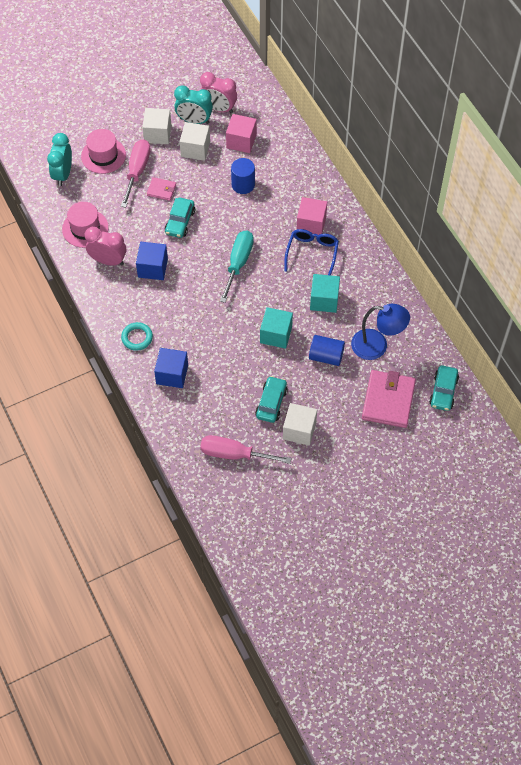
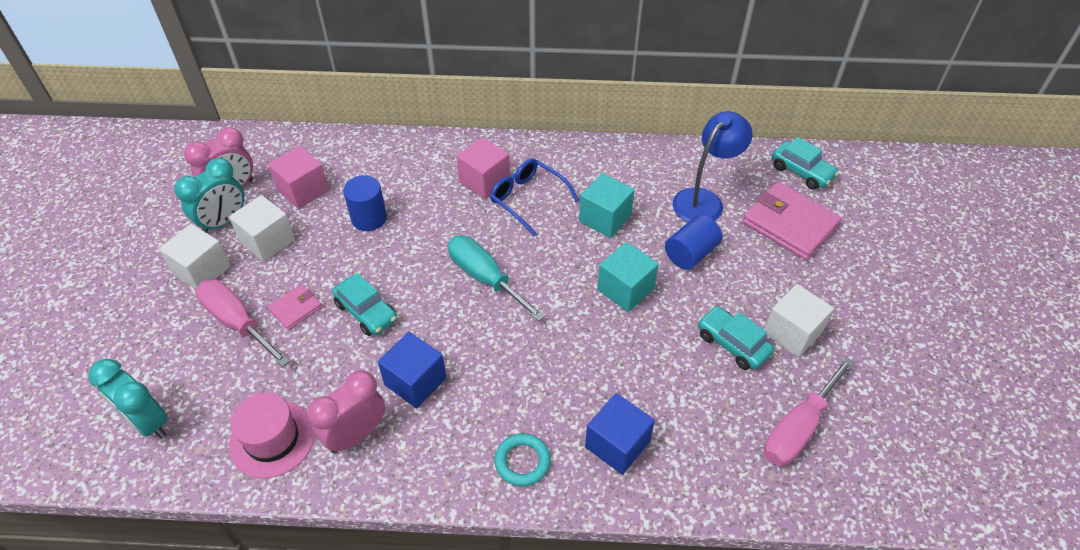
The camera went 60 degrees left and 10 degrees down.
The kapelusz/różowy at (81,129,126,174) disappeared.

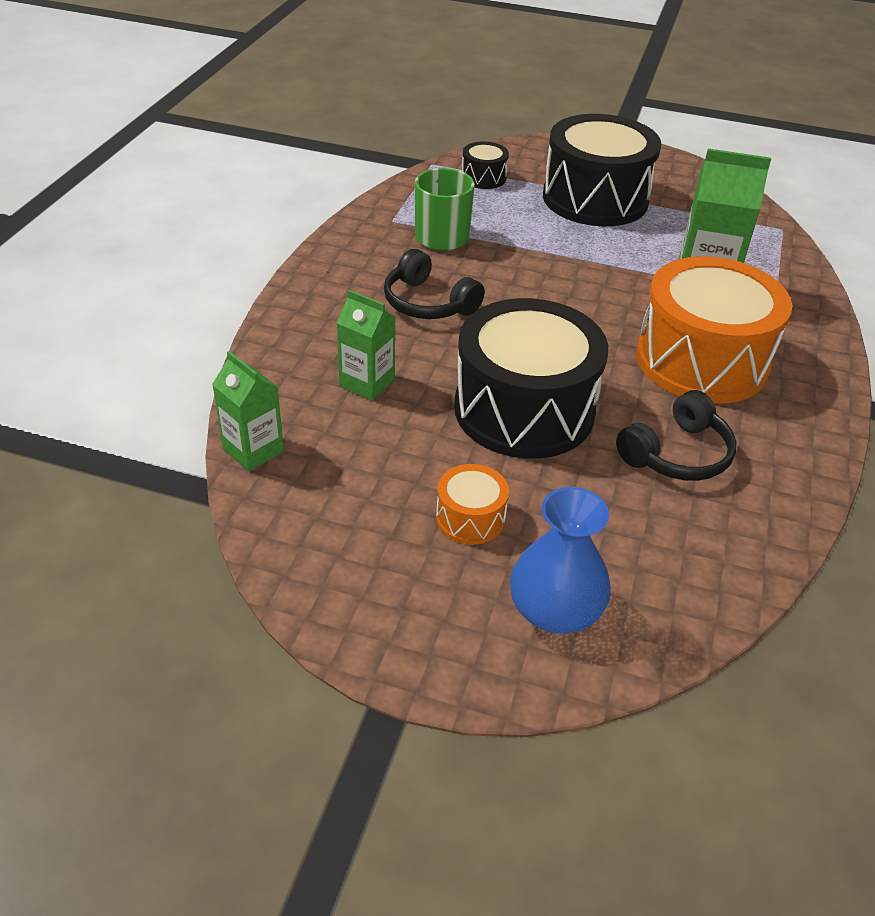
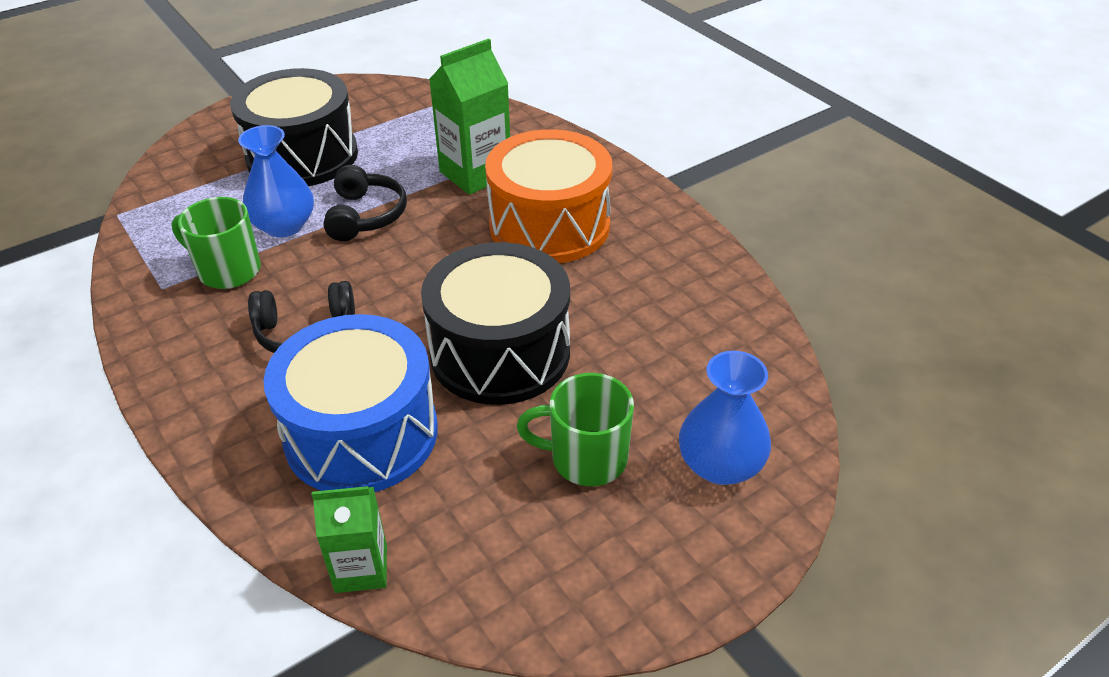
The camera went 50 degrees left and 0 degrees up.
The bęben/czarny at (462,141,509,189) disappeared.
The wazon/niebieski at (238,125,314,237) appeared.
The słuchawki/czarny moved from (616,390,736,481) to (323,165,407,241).
The karton mleka/zielony at (337,290,395,401) was replaced by the bęben/niebieski at (264,314,438,492).
The bęben/pomarańczowy at (436,464,509,545) was replaced by the kubek/zielony at (517,373,634,486).

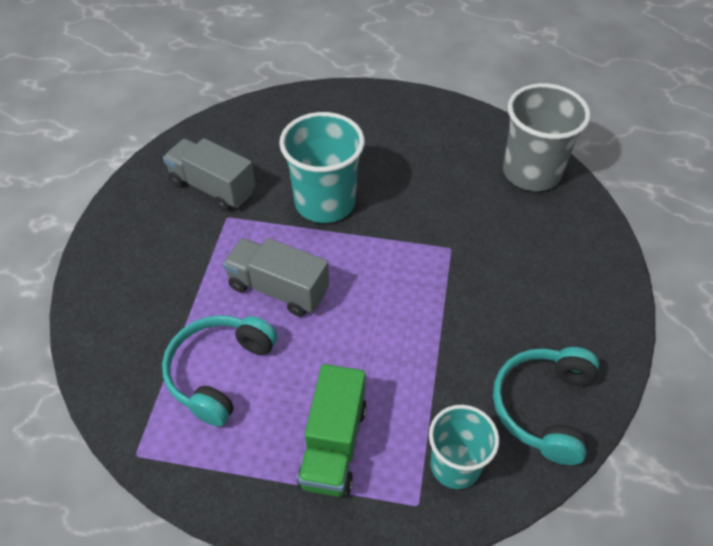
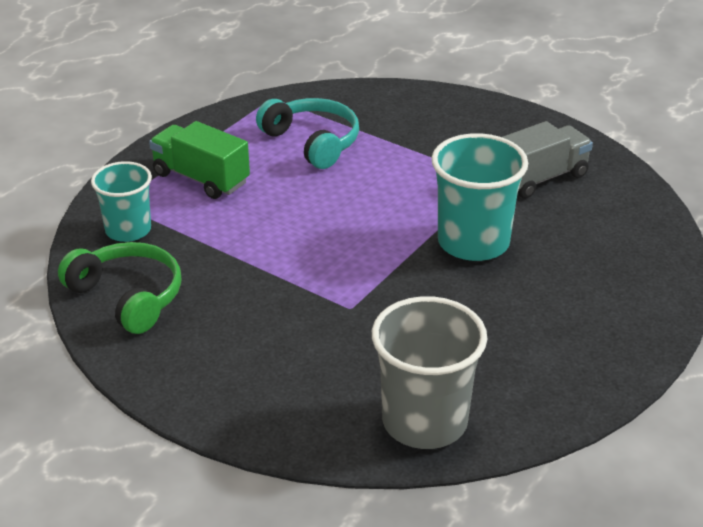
The camera went 115 degrees right and 15 degrees down.
The ciężarówka/szary at (223,238,329,317) disappeared.
The słuchawki/turkusowy at (493,347,599,465) became the słuchawki/zielony at (58,242,181,334).

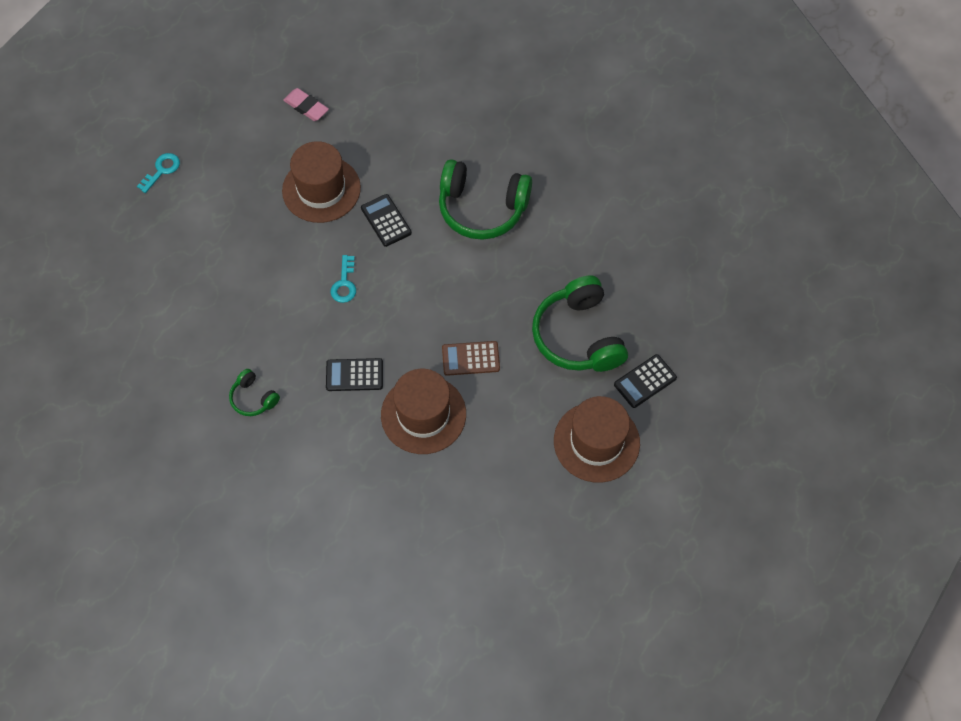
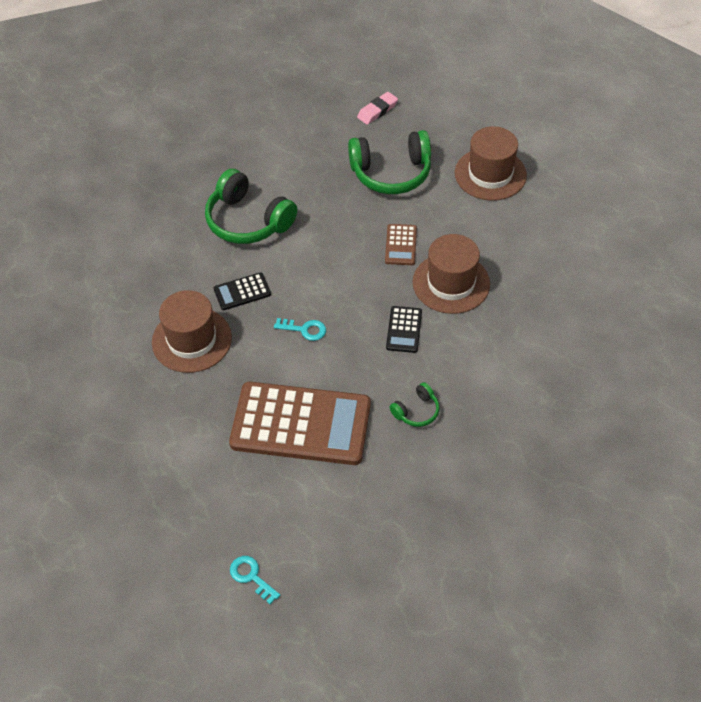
The camera went 80 degrees left and 10 degrees down.
The kalkulator/czarny at (614,354,677,408) disappeared.
The kalkulator/brązowy at (229,382,371,465) appeared.
The klucz/turkusowy moved from (137,153,180,193) to (230,556,280,604).
The gumka do mazania/różowy moved from (283,88,329,121) to (357,92,398,125).
The słuchawki/zielony at (439,159,532,240) turned 105 degrees clockwise.

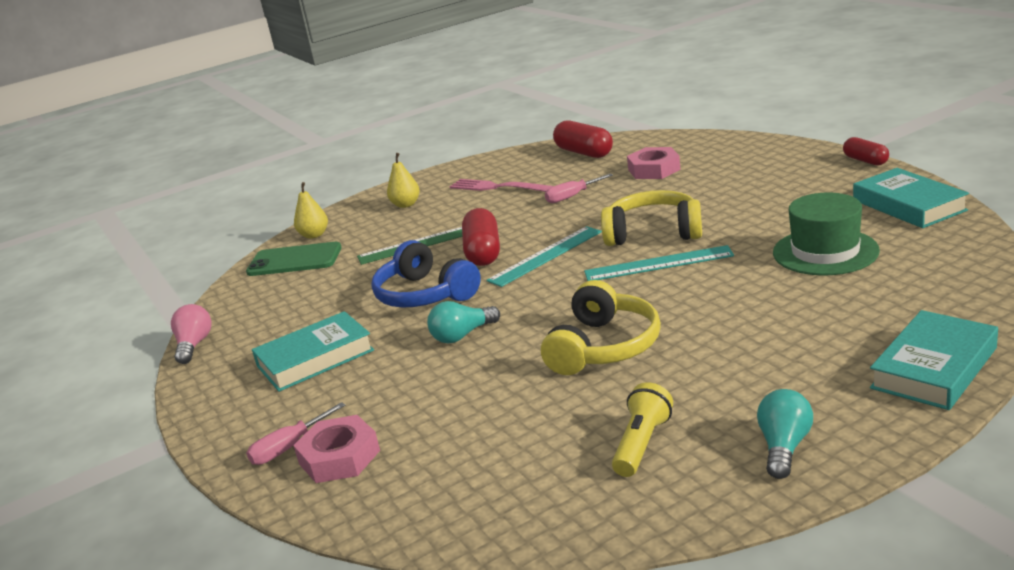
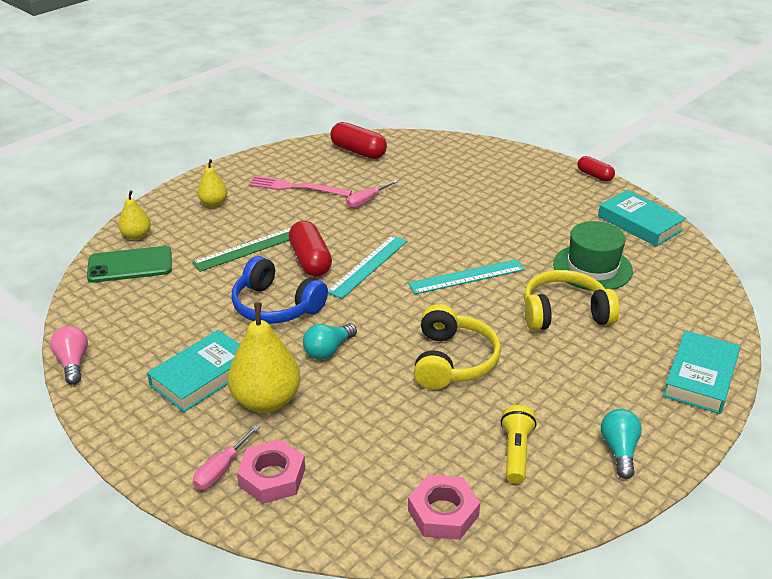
The camera went 20 degrees left and 10 degrees up.
The gruszka/żółty at (228,302,301,413) appeared.
The słuchawki/żółty moved from (601,190,702,246) to (524,270,619,331).
The nakrętka/różowy moved from (627,147,681,179) to (408,475,480,540).

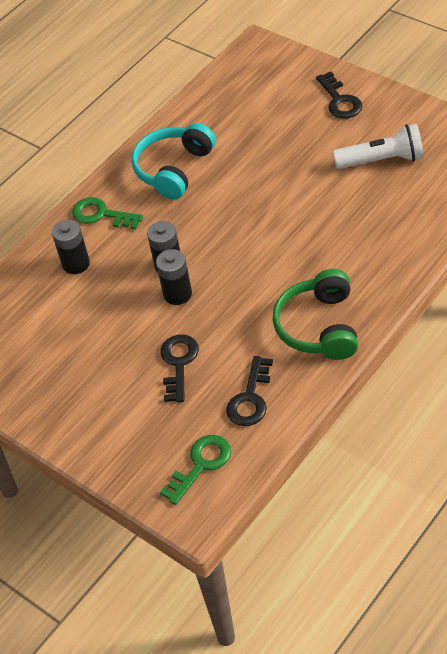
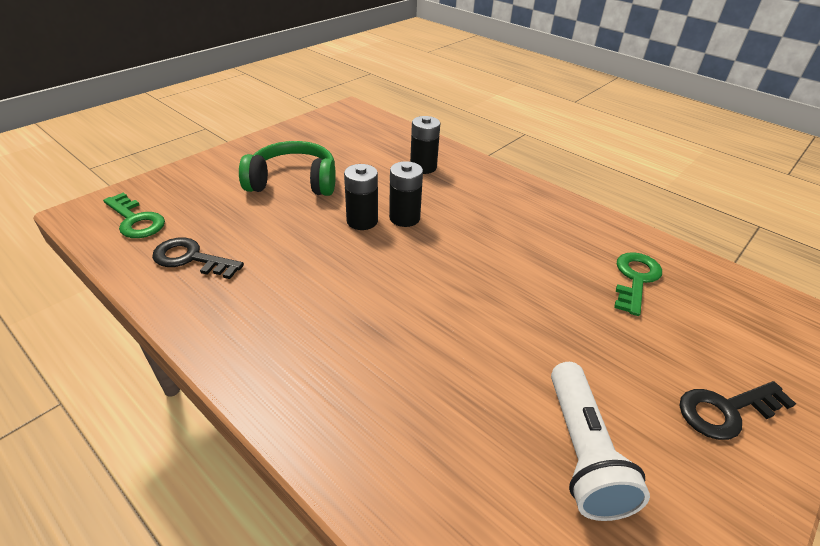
The camera went 85 degrees right and 10 degrees down.
The słuchawki/turkusowy at (131,123,216,199) disappeared.
The klucz/czarny at (161,334,199,402) disappeared.
The klucz/zielony moved from (72,197,143,230) to (614,252,662,316).
The słuchawki/zielony moved from (273,269,358,360) to (239,141,336,196).

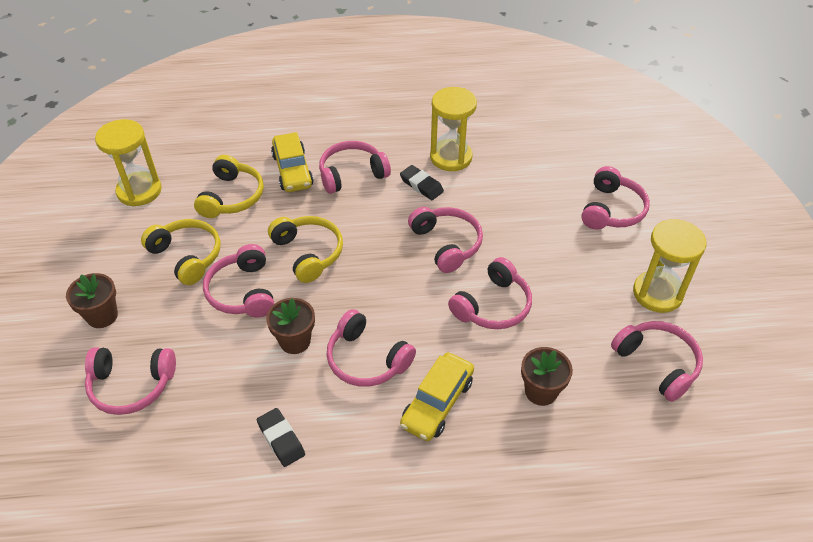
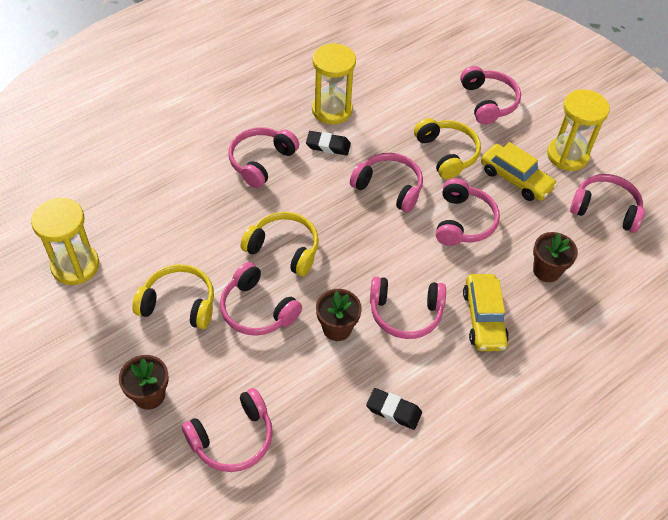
The camera went 35 degrees left and 5 degrees up.
The słuchawki/żółty moved from (194,155,264,218) to (414,118,481,180).
The samochód/żółty moved from (271,132,314,192) to (481,142,557,201).

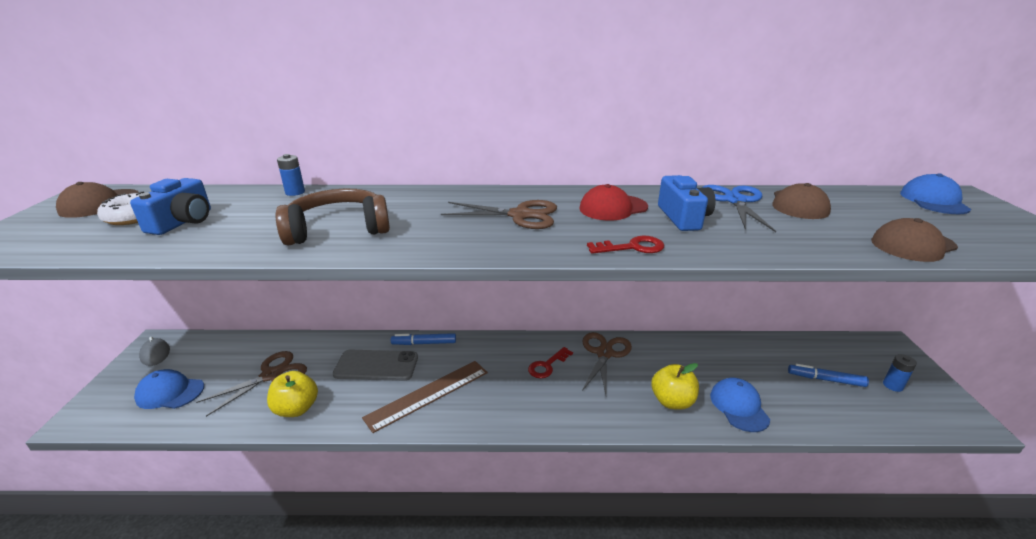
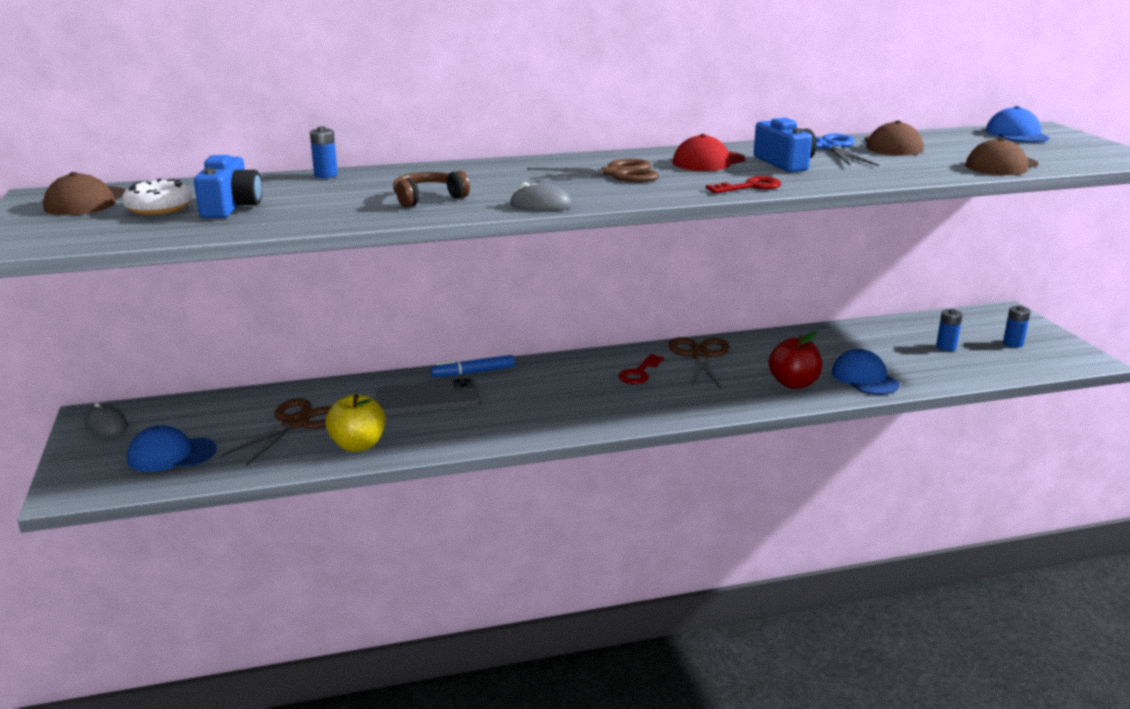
The camera went 15 degrees left and 5 degrees down.
The linijka/brązowy at (362,361,488,433) disappeared.
The myszka/szary at (510,182,572,211) appeared.
The flamaster/niebieski at (788,364,869,387) was replaced by the bateria/niebieski at (936,309,963,351).
The jabłko/żółty at (651,363,699,410) became the jabłko/czerwony at (769,331,822,389).
The słuchawki/brązowy at (276,188,390,245) changed to 0.62 times the size.

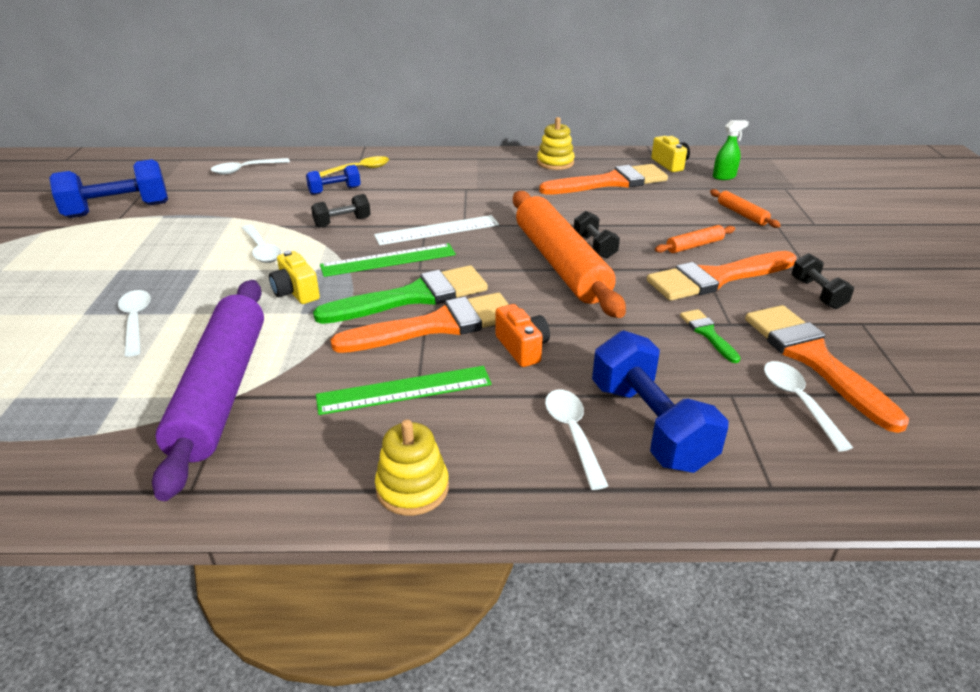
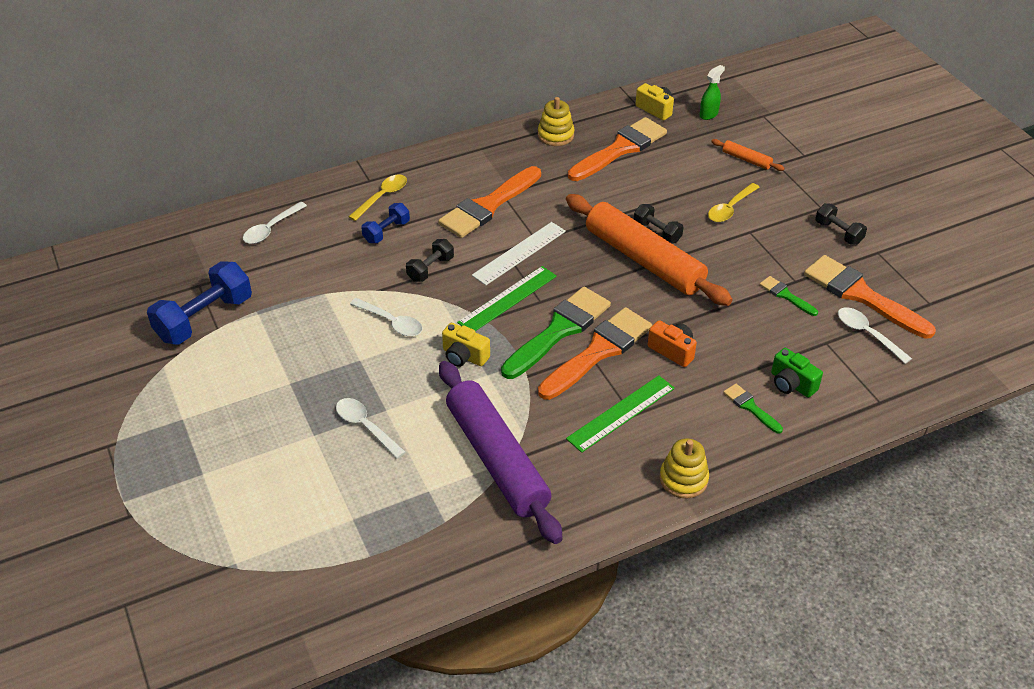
The camera went 25 degrees left and 10 degrees up.
The pędzel/pomarańczowy moved from (647,251,797,301) to (438,166,541,238).
The łyżka/biały at (545,390,608,490) was replaced by the pędzel/zielony at (723,384,783,434).
The hantel/niebieski at (592,331,729,473) was replaced by the aparat fotograficzny/zielony at (771,348,823,398).
The wałek do ciasta/pomarańczowy at (655,225,735,253) was replaced by the łyżka/żółty at (708,183,760,222).

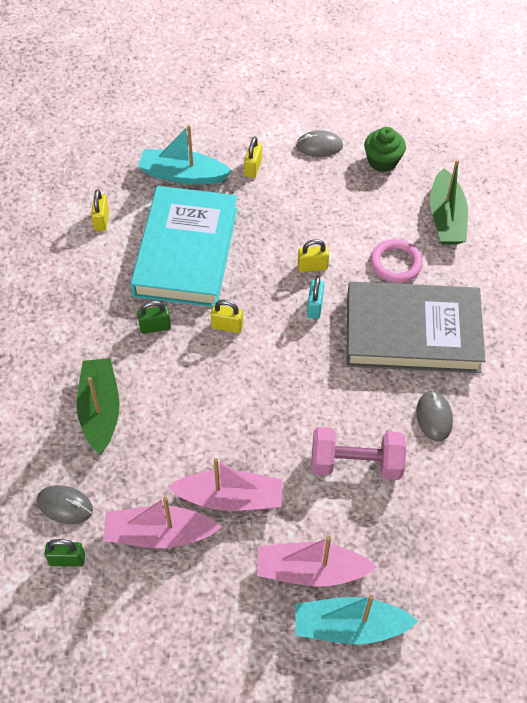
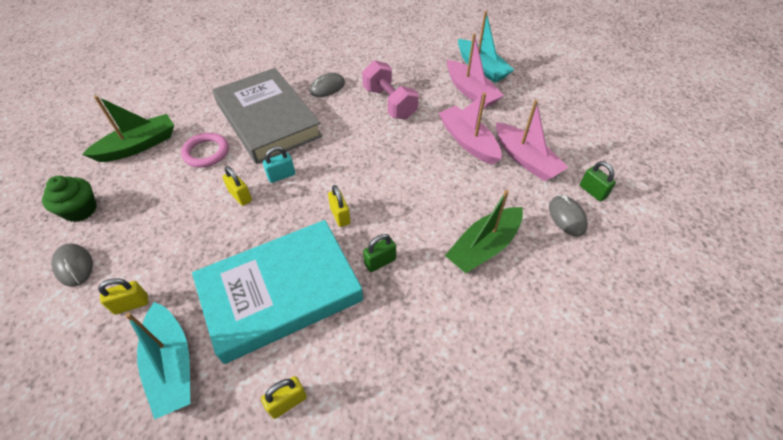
The camera went 125 degrees left and 5 degrees down.
The kłódka/zielony at (137,301,171,334) turned 75 degrees counterclockwise.

